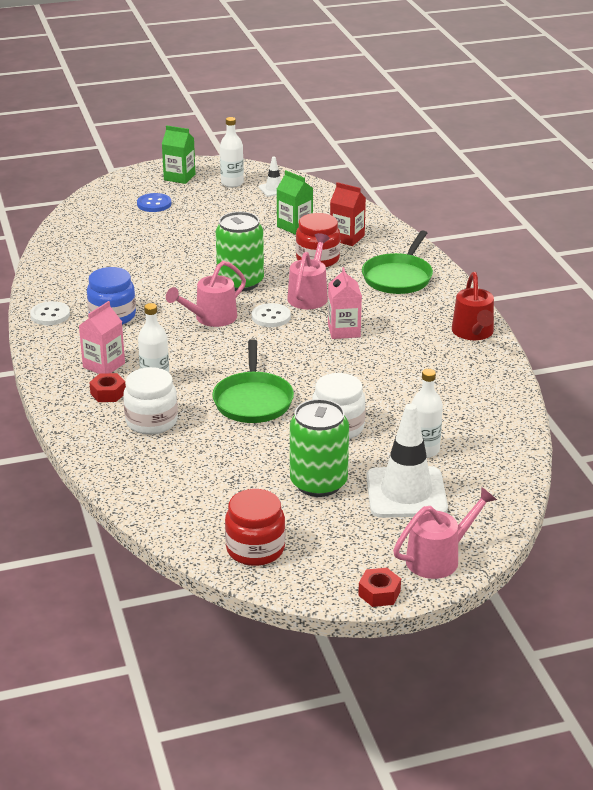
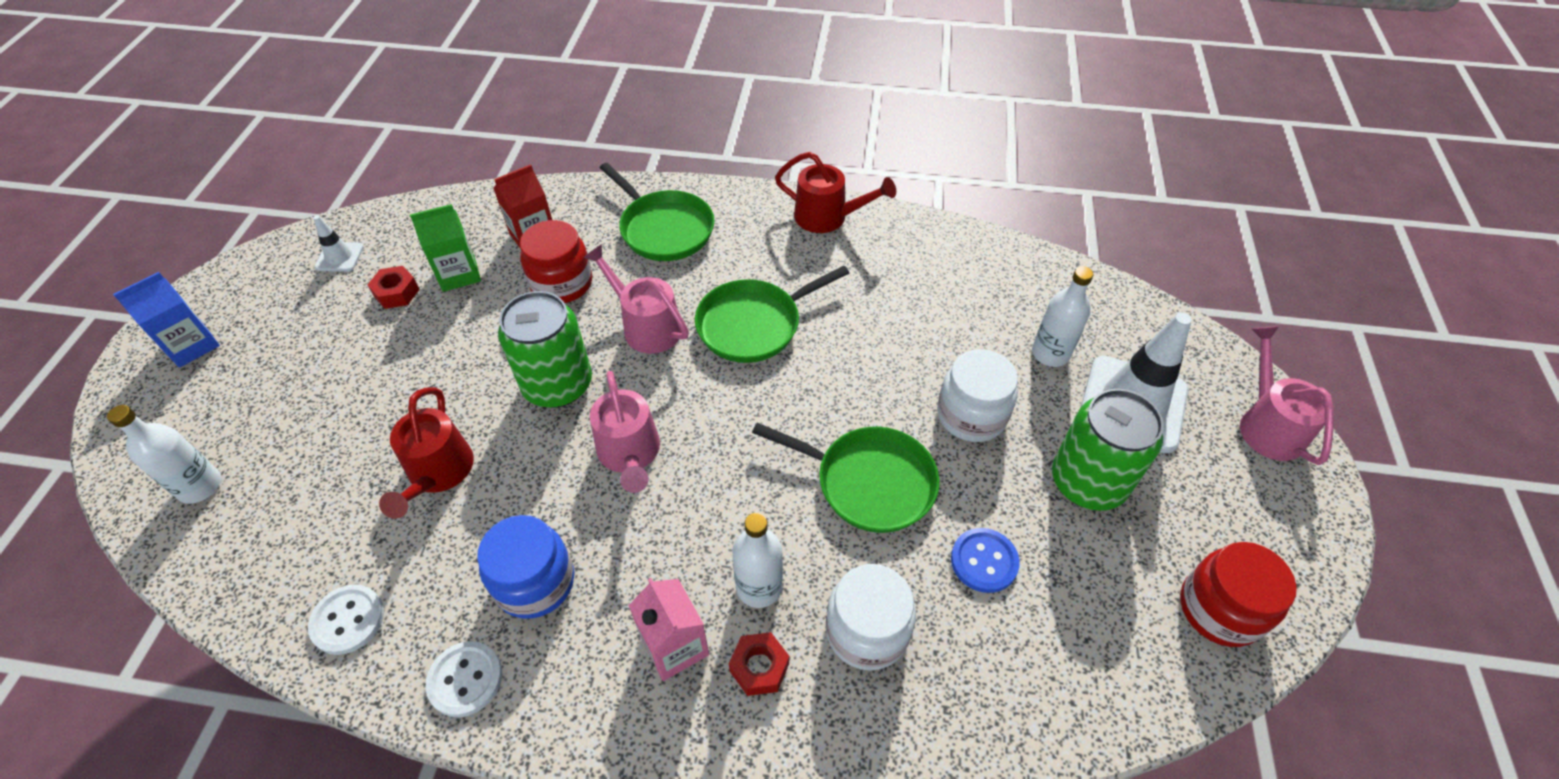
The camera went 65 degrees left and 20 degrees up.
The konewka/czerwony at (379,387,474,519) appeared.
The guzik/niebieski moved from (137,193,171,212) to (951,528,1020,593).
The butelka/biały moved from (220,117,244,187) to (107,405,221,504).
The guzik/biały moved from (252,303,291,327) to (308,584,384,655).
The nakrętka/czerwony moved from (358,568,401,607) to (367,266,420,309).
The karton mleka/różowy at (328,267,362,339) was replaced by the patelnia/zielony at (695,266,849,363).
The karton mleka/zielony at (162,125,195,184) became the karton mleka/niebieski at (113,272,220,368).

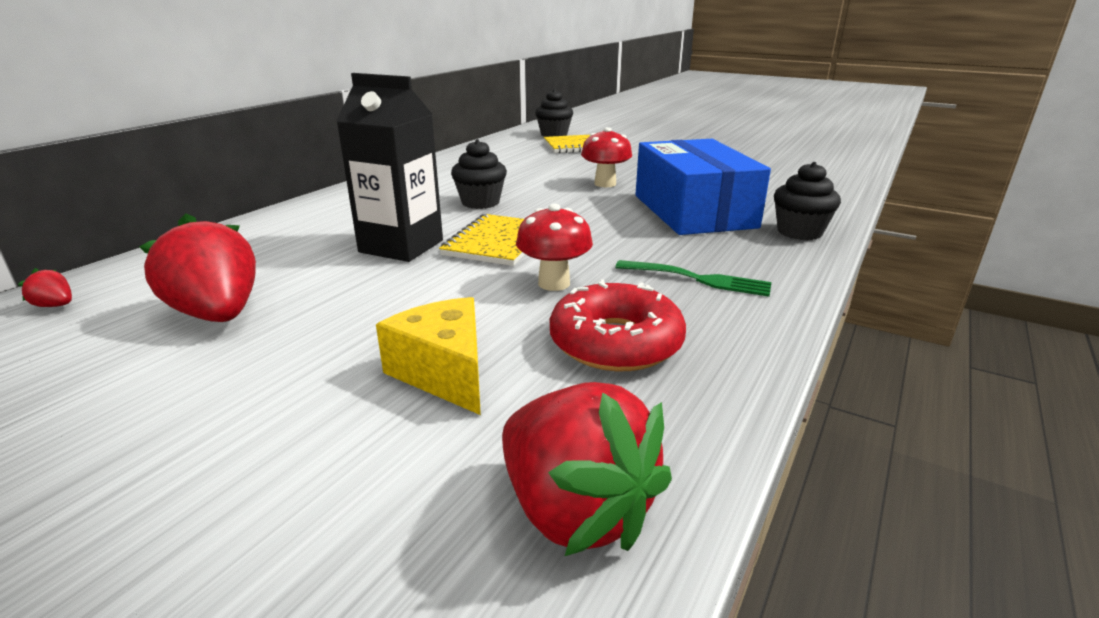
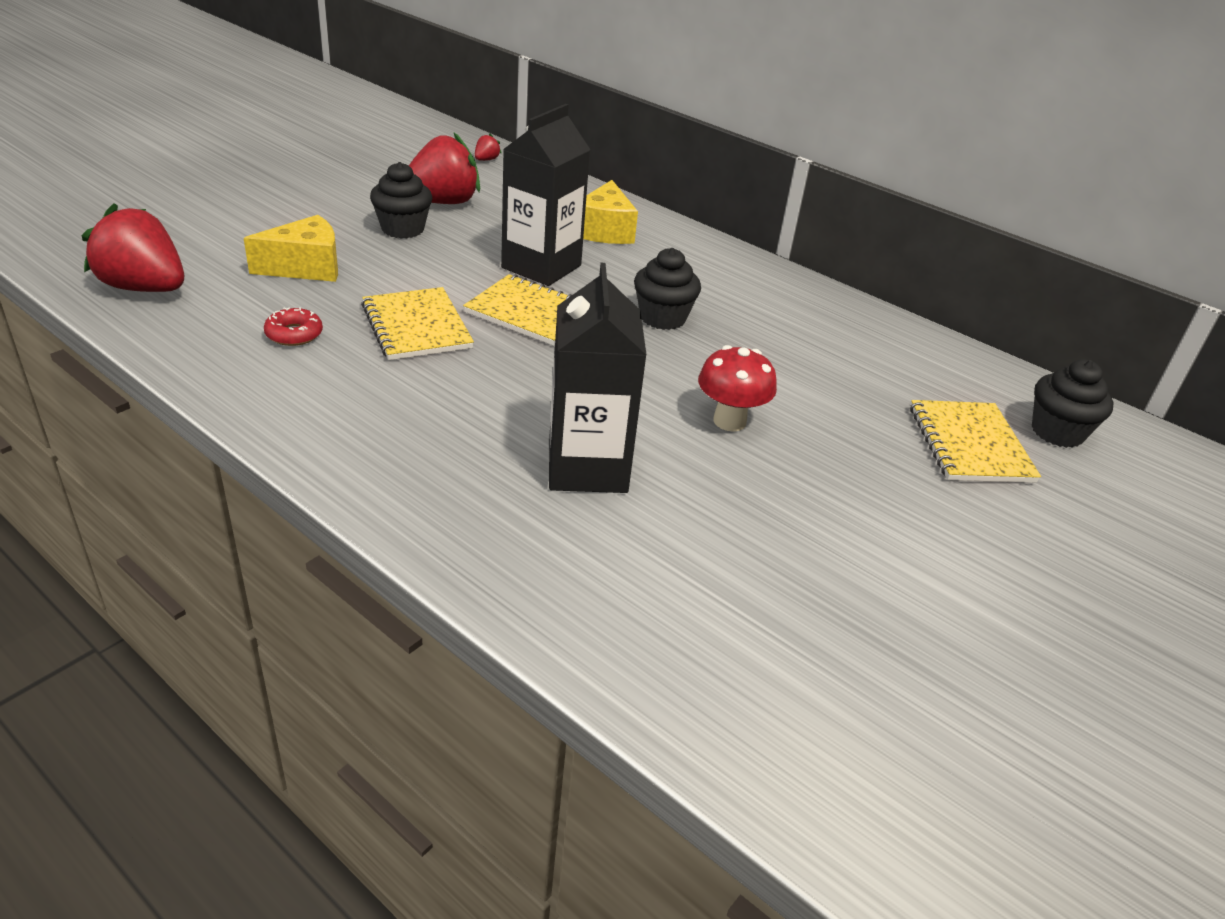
The camera went 95 degrees right and 10 degrees up.
The widelec/zielony at (615,260,772,297) disappeared.
The ser/żółty at (583,180,638,244) appeared.
The muffinka/czarny moved from (774,162,841,240) to (370,162,432,239).
The grzyb/czerwony at (516,204,593,291) was replaced by the zeszyt/żółty at (361,287,474,360).
The pudełko/niebieski at (635,139,771,235) was replaced by the karton mleka/czarny at (549,263,647,493).
The truskawka/czerwony at (502,382,672,556) turned 60 degrees clockwise.
The donut/czerwony at (550,280,686,371) changed to 0.51 times the size.

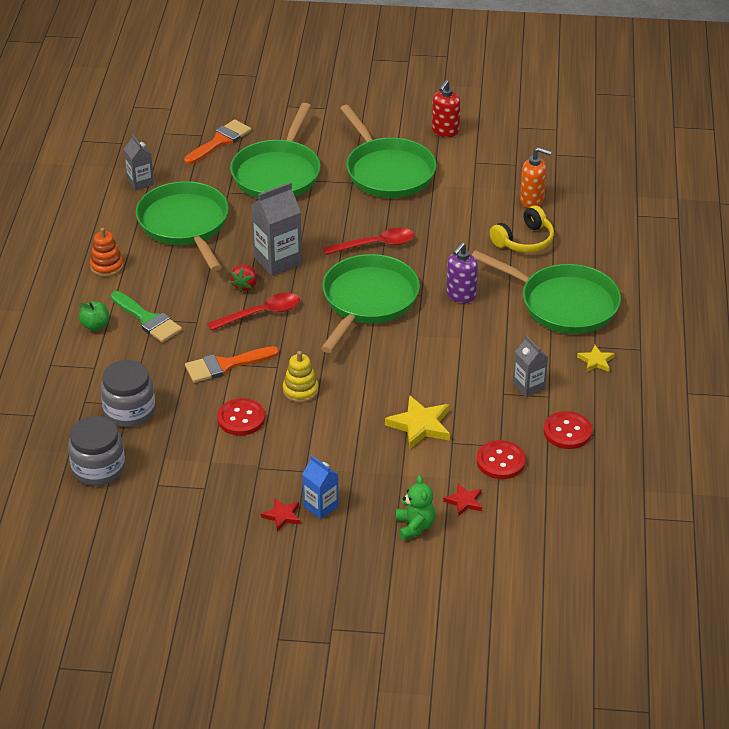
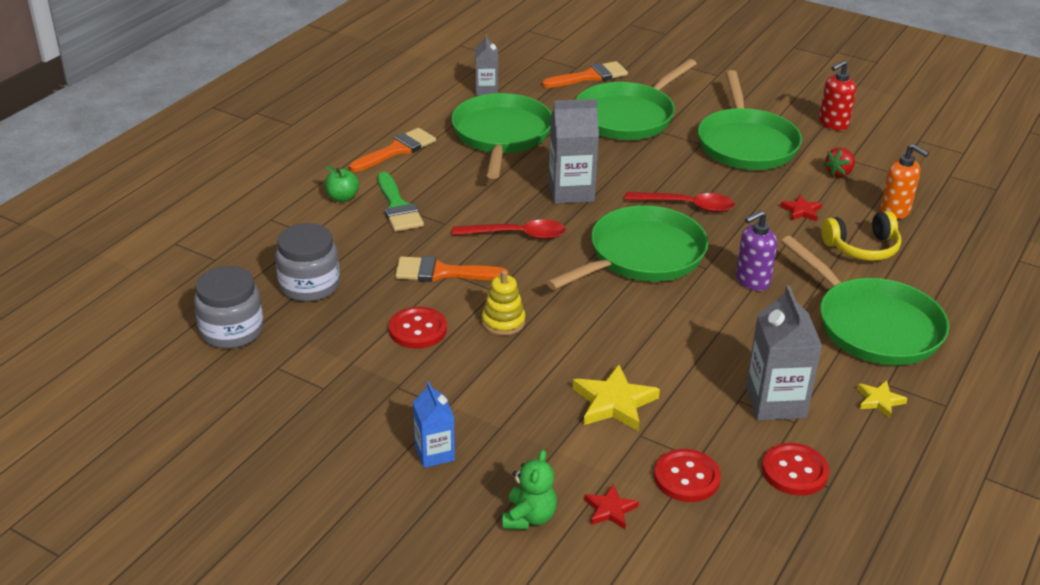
The camera went 25 degrees right and 5 degrees down.
The truskawka/czerwony moved from (230,265,257,292) to (823,147,855,177).
The gwiazda/czerwony moved from (261,498,301,531) to (780,195,822,222).
The zabawka nakładanka/pomarańczowy at (90,228,124,277) was replaced by the pędzel/pomarańczowy at (349,128,436,172).
The karton mleka/szary at (513,335,548,397) changed to 1.64 times the size.

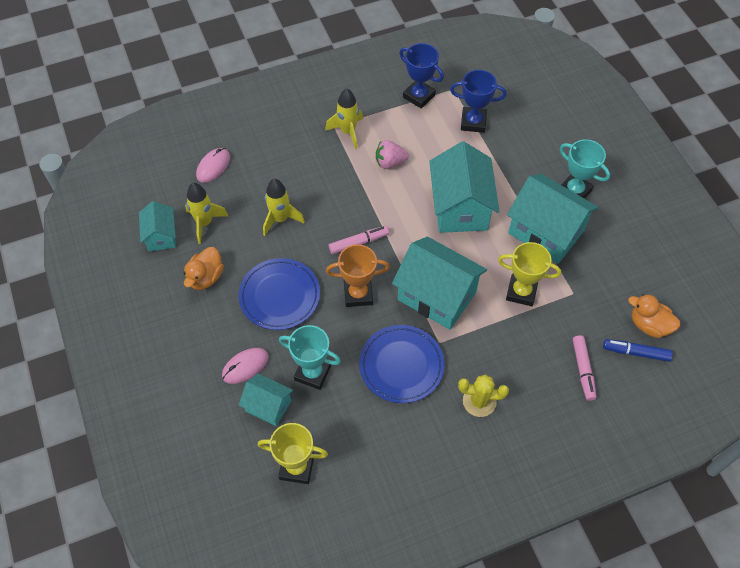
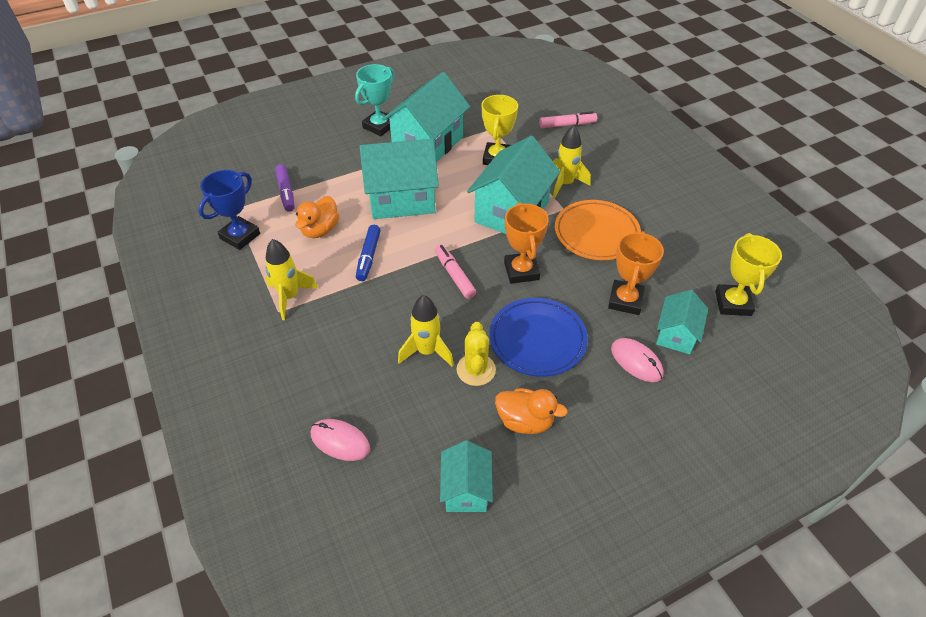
The camera went 95 degrees left and 10 degrees down.
The truskawka/różowy at (376,140,409,169) disappeared.
The rakieta/żółty moved from (185,183,228,244) to (553,125,591,199).
The kaktus/żółty moved from (458,375,509,417) to (457,322,496,386).
The flamaster/niebieski moved from (603,339,673,362) to (356,225,381,281).
The kaczka/pomarańczowy moved from (628,294,680,338) to (295,196,339,238).
The puchar/niebieski at (450,70,507,133) was replaced by the flamaster/fioletowy at (275,164,295,212).
The puchar/turkusowy at (279,325,341,390) became the puchar/pomarańczowy at (608,231,664,315).
The talerz/niebieski at (359,325,444,403) became the talerz/pomarańczowy at (555,200,641,260).
The domek/turkusowy at (139,201,176,251) turned 75 degrees counterclockwise.

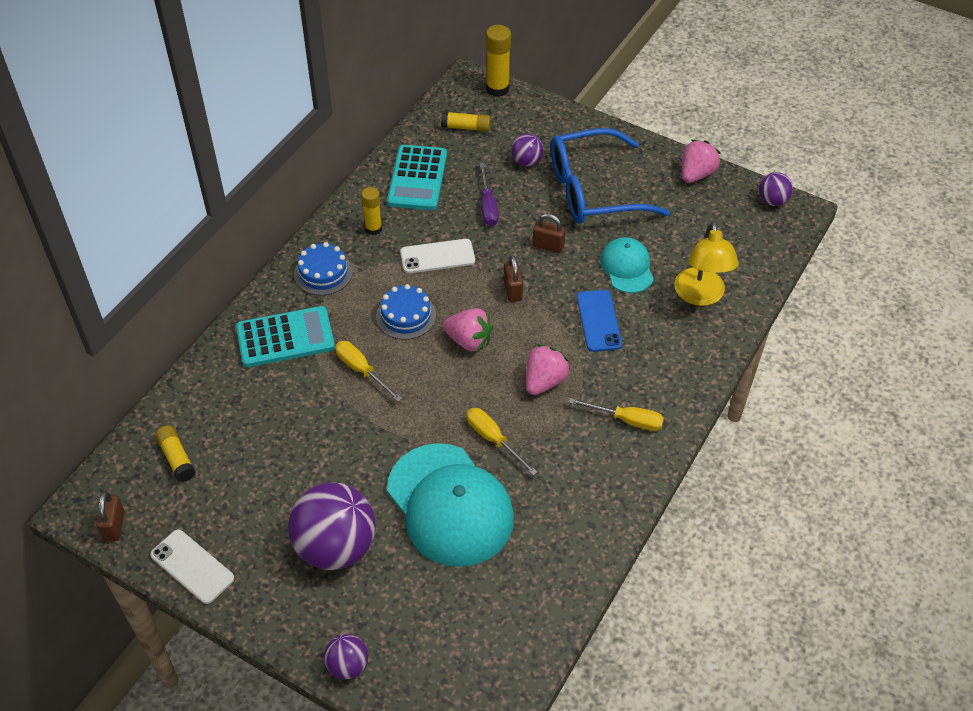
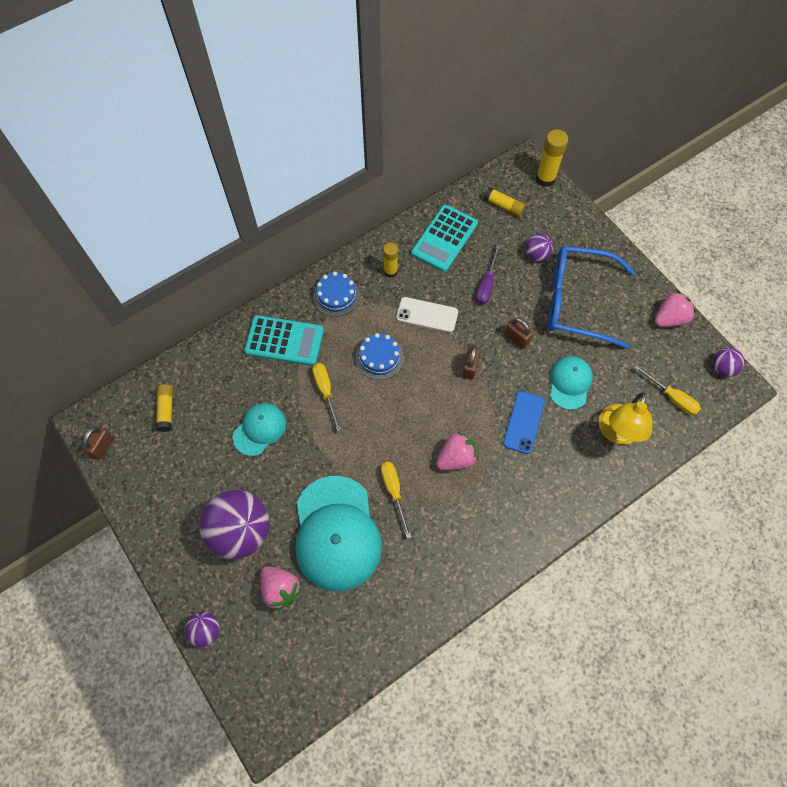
The camera went 25 degrees right and 15 degrees up.
The telefon/biały at (150,530,234,604) disappeared.
The czapka/turkusowy at (232,403,286,456) appeared.
The truskawka/różowy moved from (443,308,493,352) to (260,566,302,611).
The śrubokręt/żółty moved from (568,398,664,431) to (634,365,701,415).

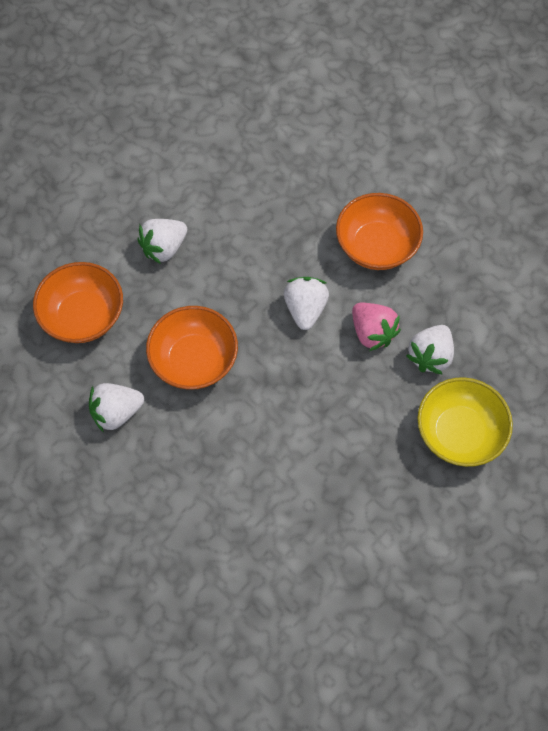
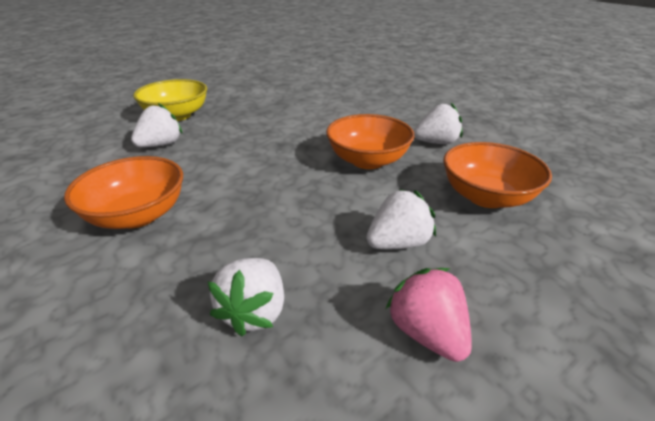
The camera went 170 degrees left and 30 degrees down.
The truskawka/biały moved from (284,277,329,330) to (208,258,284,337).
The truskawka/różowy moved from (352,303,401,351) to (386,268,472,362).

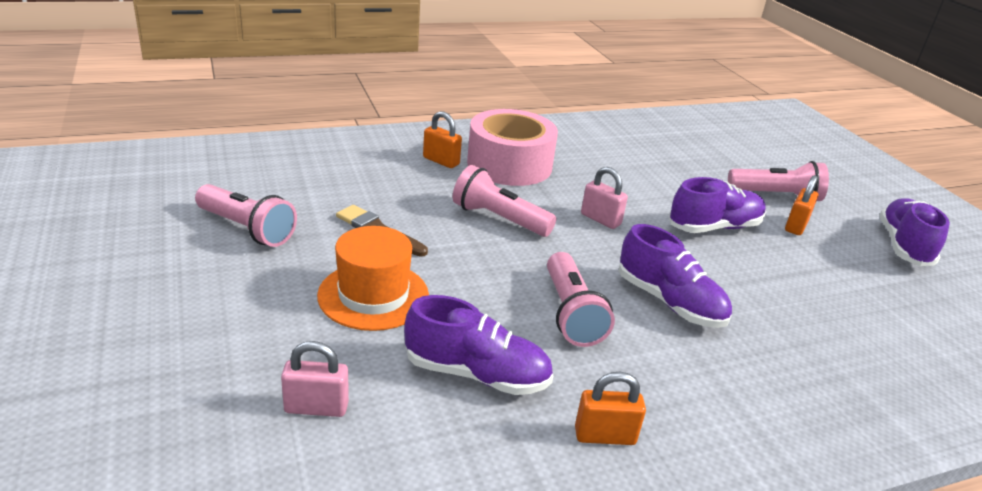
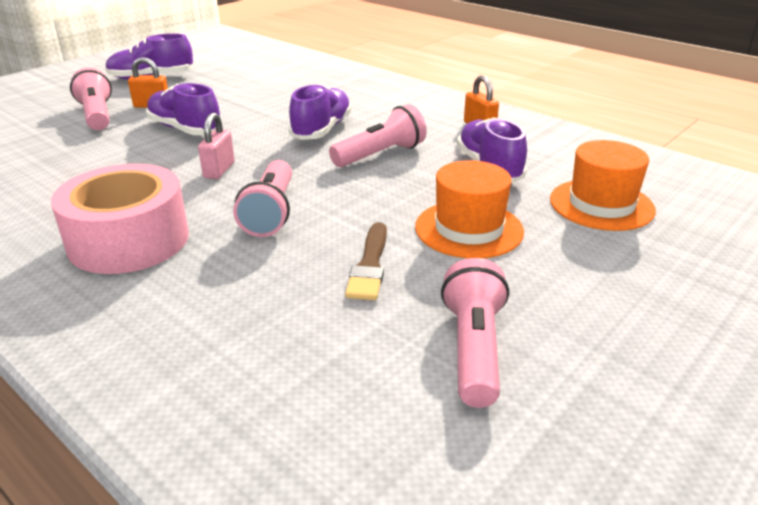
The camera went 115 degrees left and 0 degrees up.
The kłódka/pomarańczowy at (423,111,462,168) disappeared.
The kłódka/różowy at (281,341,349,417) was replaced by the kapelusz/pomarańczowy at (550,140,656,231).

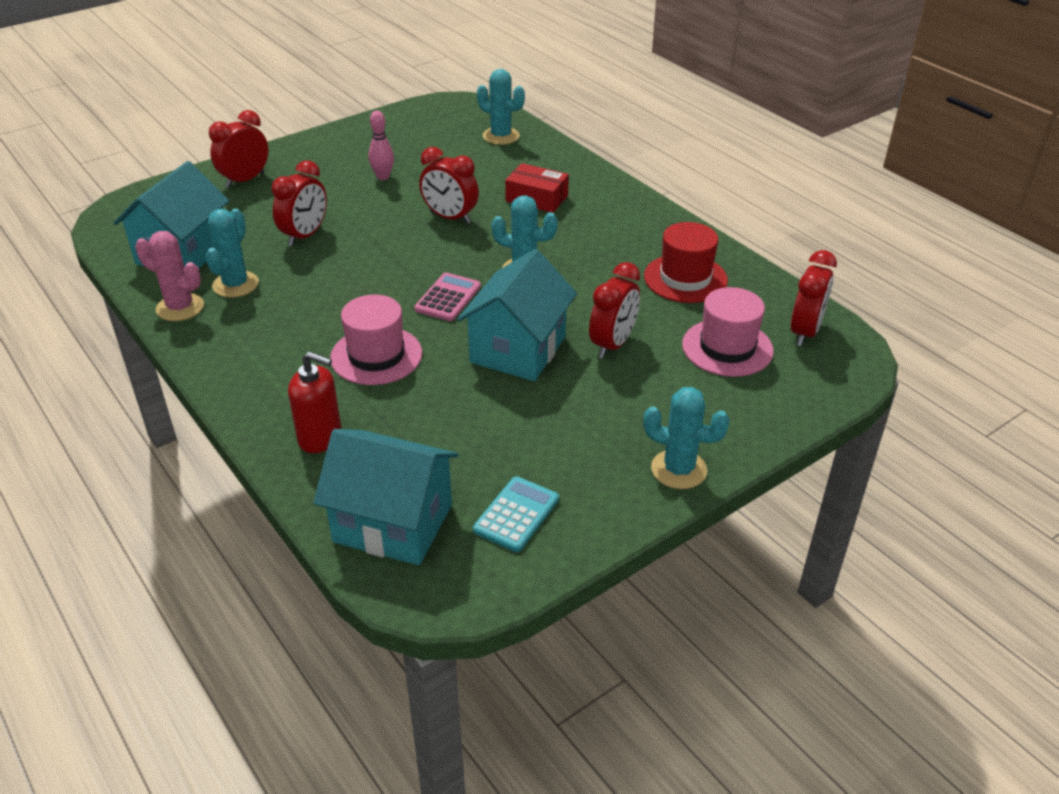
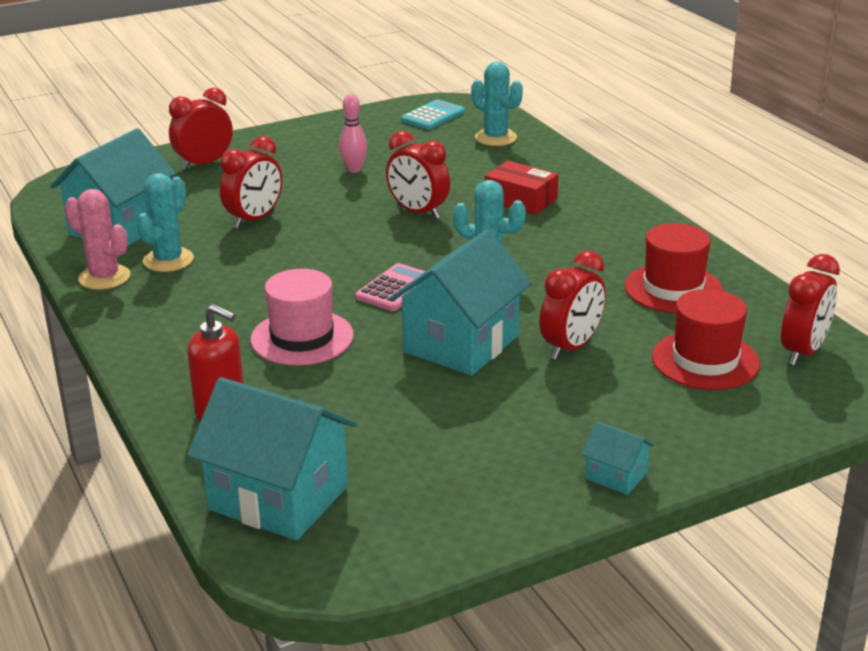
The camera went 10 degrees right and 10 degrees down.
The kalkulator/turkusowy moved from (473,476,559,552) to (401,99,465,130).
The kaktus/turkusowy at (643,387,730,489) was replaced by the domek/turkusowy at (582,421,654,495).
The kapelusz/różowy at (682,287,774,377) became the kapelusz/czerwony at (652,289,760,390).

